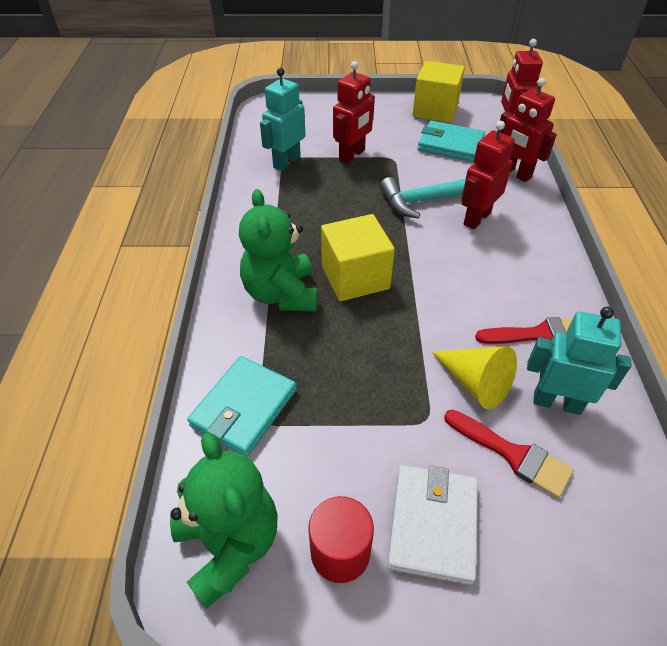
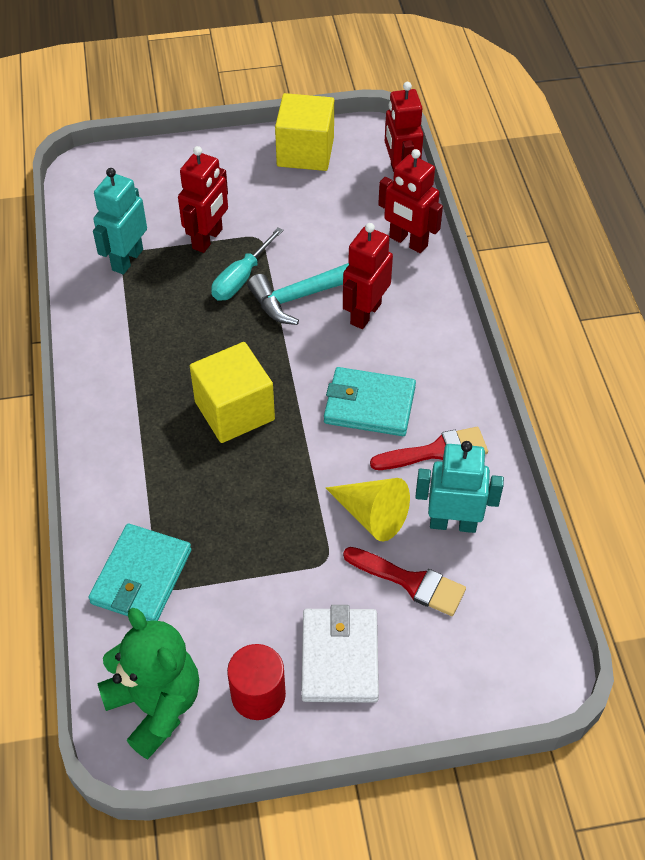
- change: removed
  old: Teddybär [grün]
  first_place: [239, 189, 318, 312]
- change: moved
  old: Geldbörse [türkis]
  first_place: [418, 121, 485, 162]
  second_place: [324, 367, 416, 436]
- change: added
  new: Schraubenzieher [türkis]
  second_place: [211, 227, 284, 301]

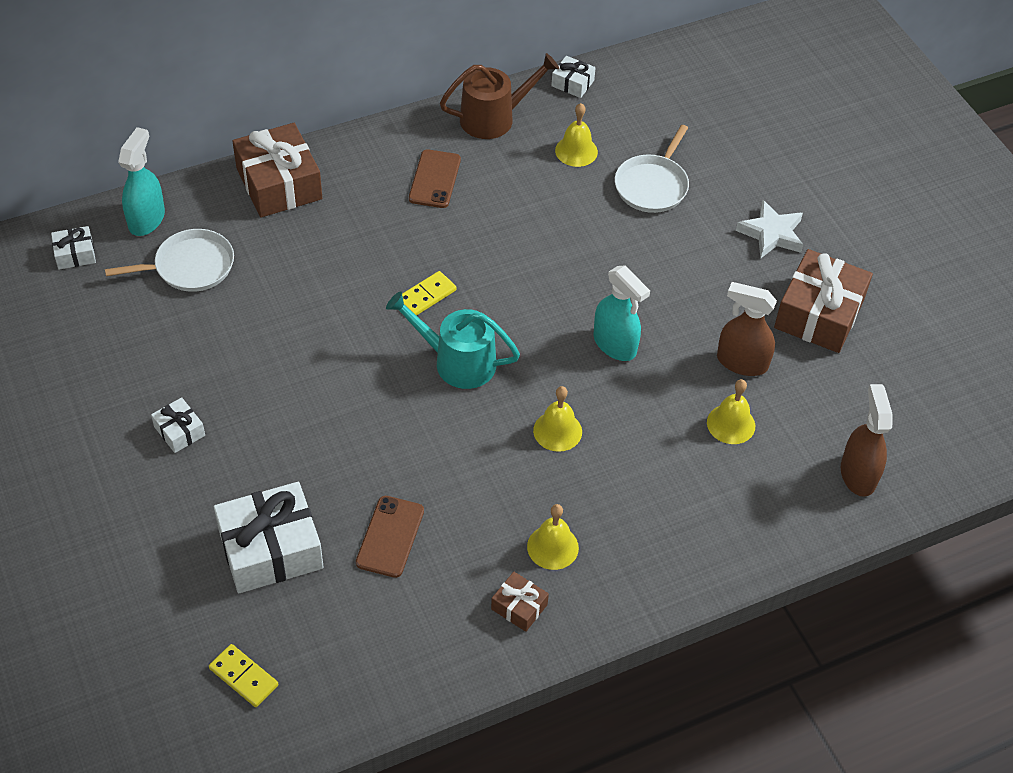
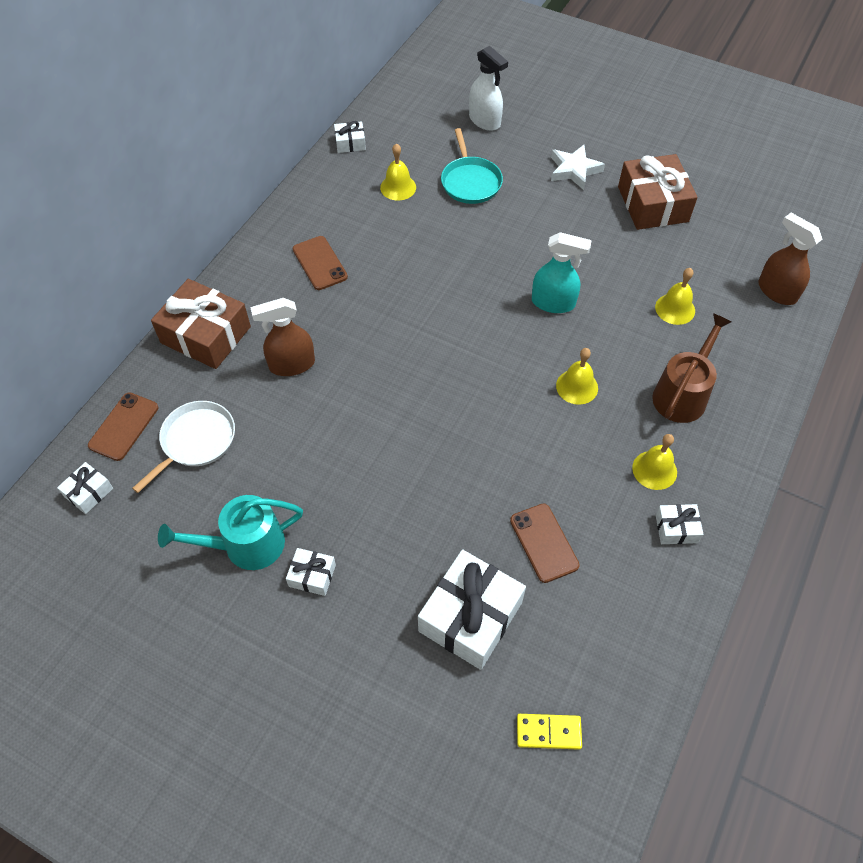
- change: replaced
  old: Sprühflasche [türkis]
  new: Handy [braun]
  first_place: [118, 127, 165, 236]
  second_place: [88, 392, 159, 461]
- change: moved
  old: Gießkanne [türkis]
  first_place: [386, 291, 520, 389]
  second_place: [158, 495, 303, 570]
- change: removed
  old: Dominostein [gelb]
  first_place: [402, 271, 456, 316]
- change: moved
  old: Gießkanne [braun]
  first_place: [440, 53, 559, 139]
  second_place: [652, 313, 732, 423]
- change: recoloured
  old: Geschenk [braun]
  new: Geschenk [weiß]
  first_place: [491, 572, 549, 632]
  second_place: [655, 504, 704, 544]
- change: recoloured
  old: Pfanne [weiß]
  new: Pfanne [türkis]
  first_place: [615, 125, 689, 213]
  second_place: [441, 128, 503, 204]
- change: moved
  old: Sprühflasche [braun]
  first_place: [717, 282, 777, 376]
  second_place: [250, 298, 315, 376]
- change: added
  new: Sprühflasche [weiß]
  second_place: [469, 46, 508, 131]

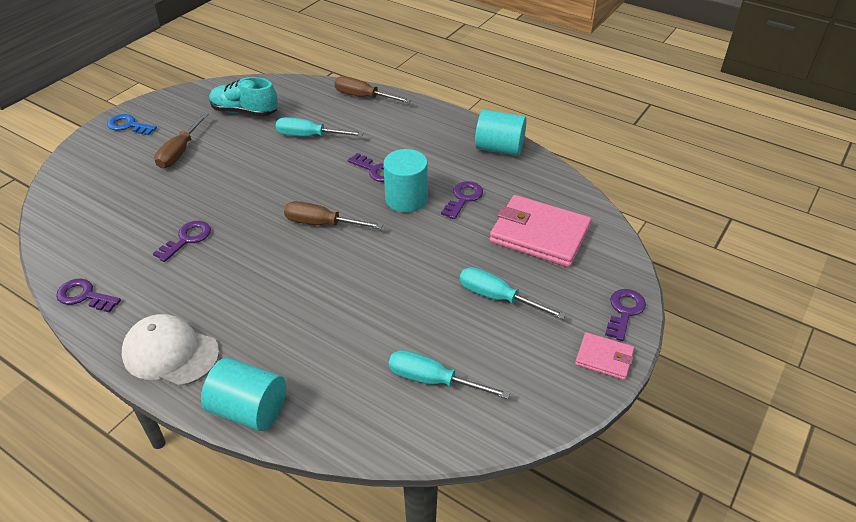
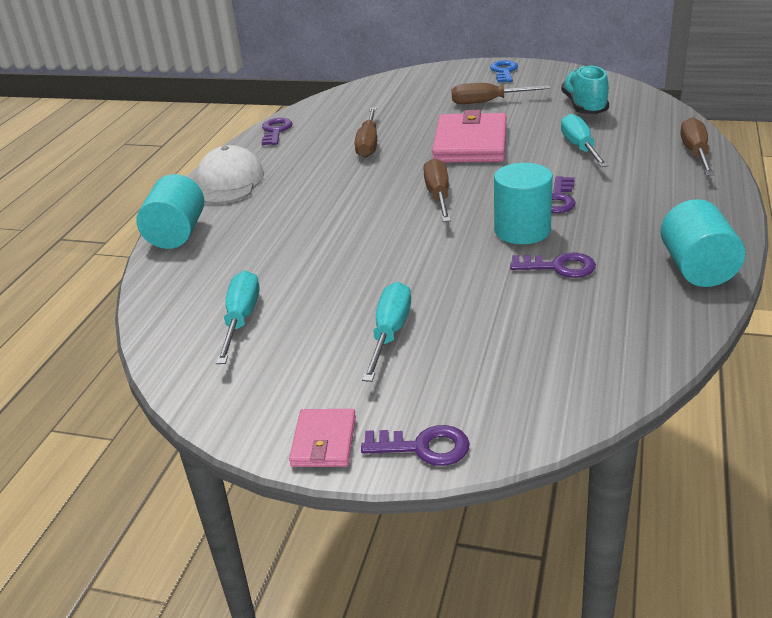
- change: replaced
  old: Schlüssel [lila]
  new: Schraubenzieher [braun]
  first_place: [153, 221, 211, 262]
  second_place: [355, 107, 377, 157]
- change: moved
  old: Geldbörse [rosa]
  first_place: [489, 195, 591, 267]
  second_place: [432, 110, 507, 163]

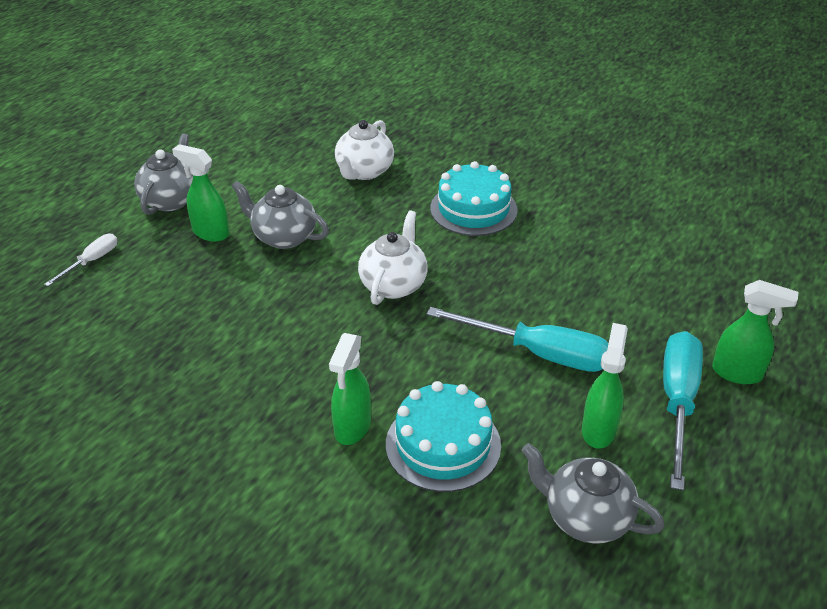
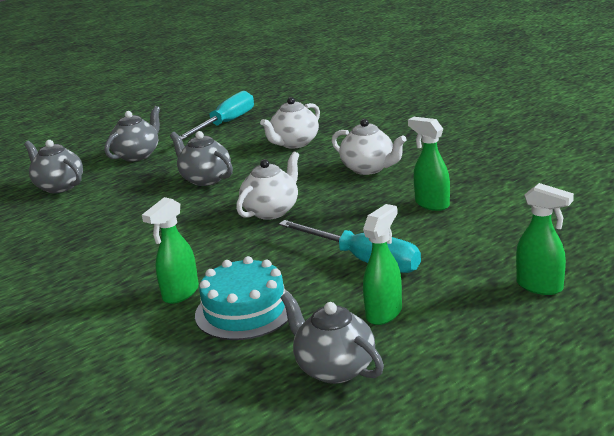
- change: replaced
  old: Schraubenzieher [weiß]
  new: Teekanne [grau]
  first_place: [44, 233, 117, 286]
  second_place: [24, 140, 83, 193]
- change: moved
  old: Sprühflasche [grün]
  first_place: [172, 144, 229, 242]
  second_place: [408, 117, 450, 211]
- change: replaced
  old: Kuchen [türkis]
  new: Teekanne [weiß]
  first_place: [430, 161, 518, 236]
  second_place: [332, 119, 407, 175]
- change: moved
  old: Schraubenzieher [türkis]
  first_place: [663, 331, 703, 491]
  second_place: [180, 91, 254, 140]

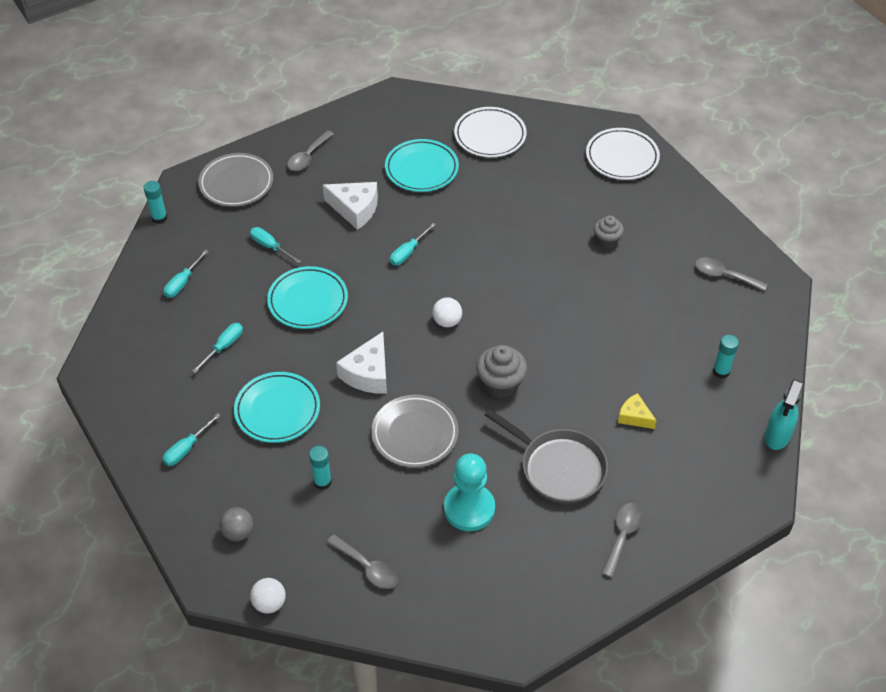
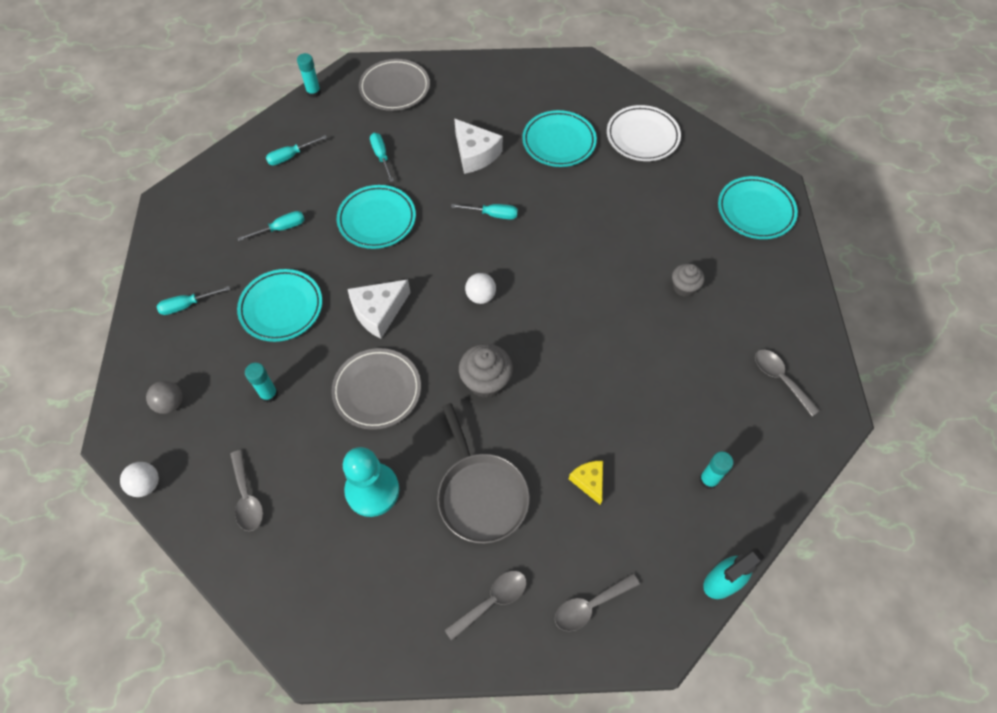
- change: moved
  old: Löffel [grau]
  first_place: [287, 130, 334, 171]
  second_place: [555, 573, 640, 632]
- change: turned
  old: Schraubenzieher [türkis]
  first_place: [390, 223, 436, 265]
  second_place: [451, 204, 518, 220]
  degrees: -150
- change: recoloured
  old: Teller [weiß]
  new: Teller [türkis]
  first_place: [586, 128, 660, 180]
  second_place: [718, 176, 798, 239]

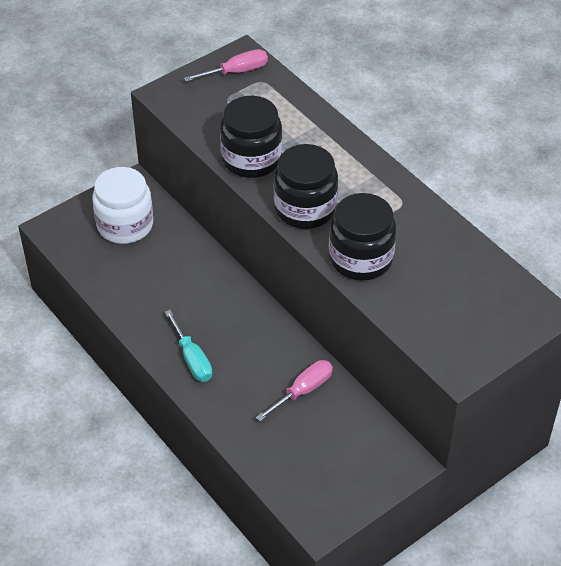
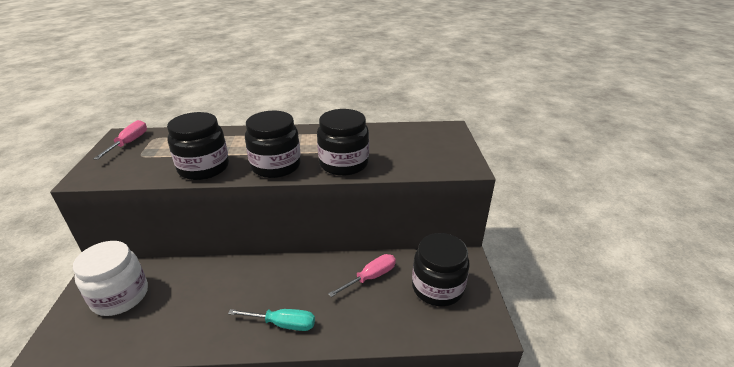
- change: turned
  old: Schraubenzieher [rosa]
  first_place: [256, 360, 333, 421]
  second_place: [328, 254, 396, 297]
  degrees: 60
- change: added
  new: Einmachglas [schwarz]
  second_place: [412, 233, 469, 306]

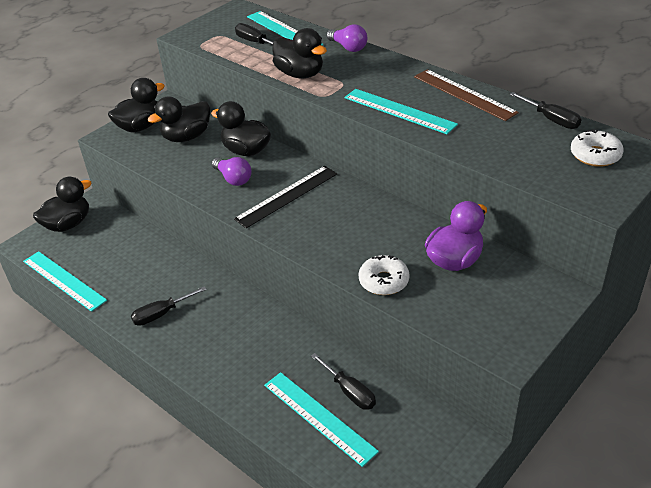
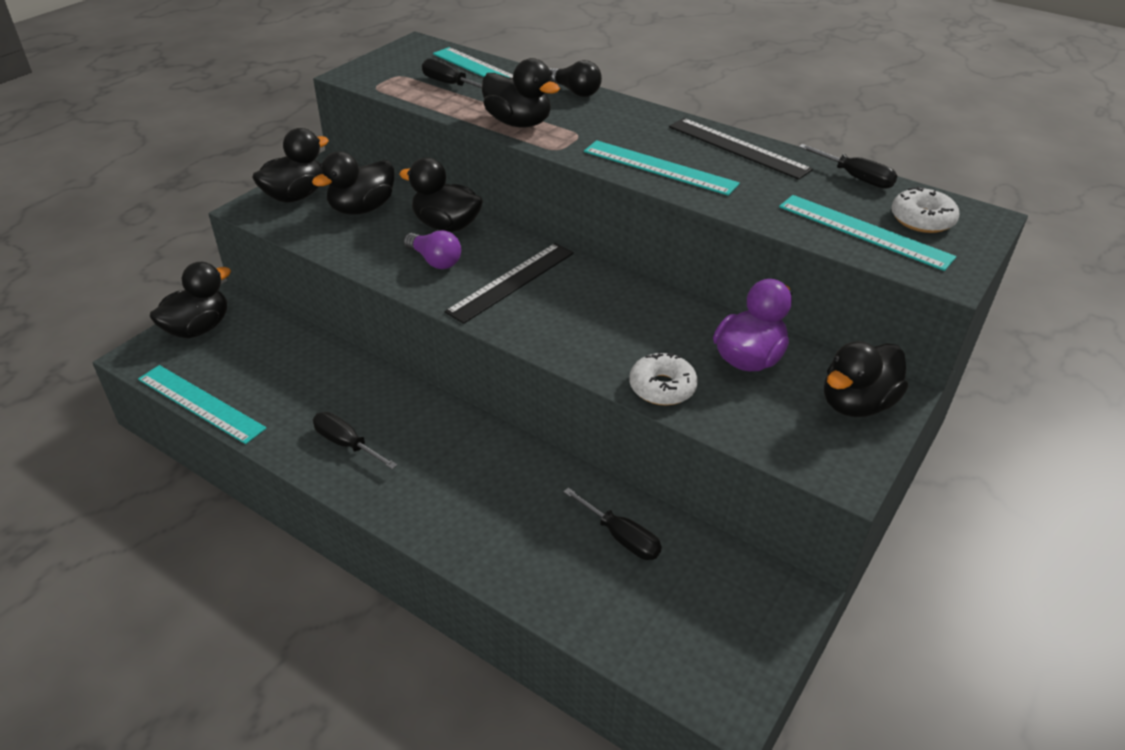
- change: turned
  old: Schraubenzieher [schwarz]
  first_place: [131, 286, 207, 326]
  second_place: [313, 412, 397, 469]
  degrees: 75
- change: moved
  old: Lineal [türkis]
  first_place: [264, 372, 379, 467]
  second_place: [779, 195, 956, 271]
- change: recoloured
  old: Glühbirne [lila]
  new: Glühbirne [schwarz]
  first_place: [327, 24, 367, 52]
  second_place: [549, 60, 602, 97]
- change: recoloured
  old: Lineal [braun]
  new: Lineal [schwarz]
  first_place: [414, 69, 519, 121]
  second_place: [669, 118, 813, 180]
- change: added
  new: Ente [schwarz]
  second_place: [824, 341, 908, 417]

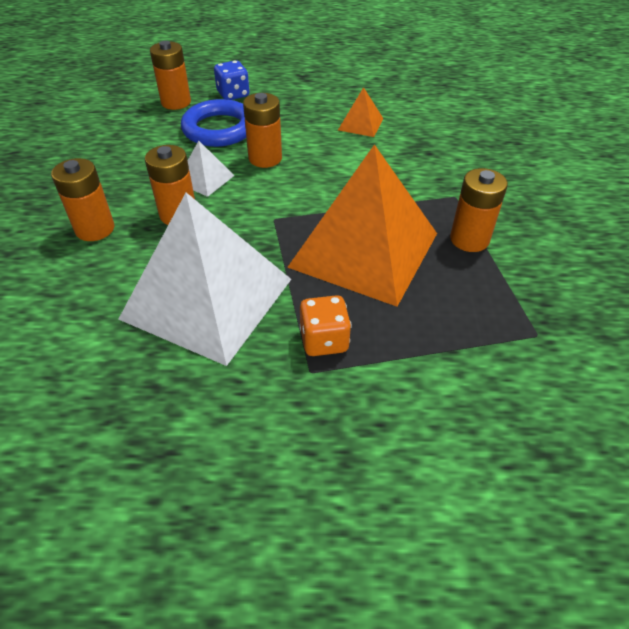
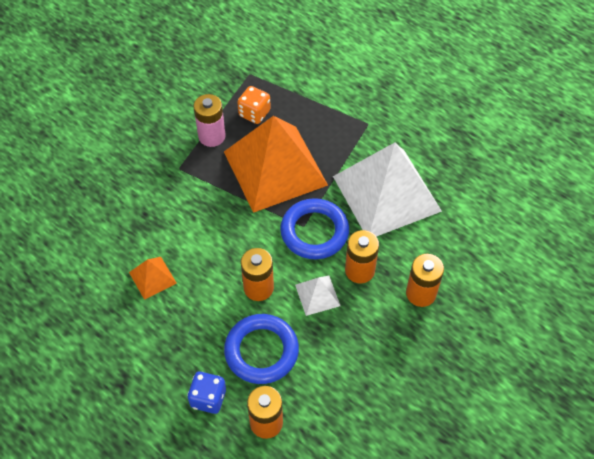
- change: moved
  old: Spielwürfel [orange]
  first_place: [299, 295, 352, 356]
  second_place: [237, 86, 271, 124]
- change: recoloured
  old: Batterie [orange]
  new: Batterie [rosa]
  first_place: [450, 168, 508, 252]
  second_place: [194, 94, 226, 147]
- change: added
  new: Ring [blau]
  second_place: [280, 198, 349, 259]

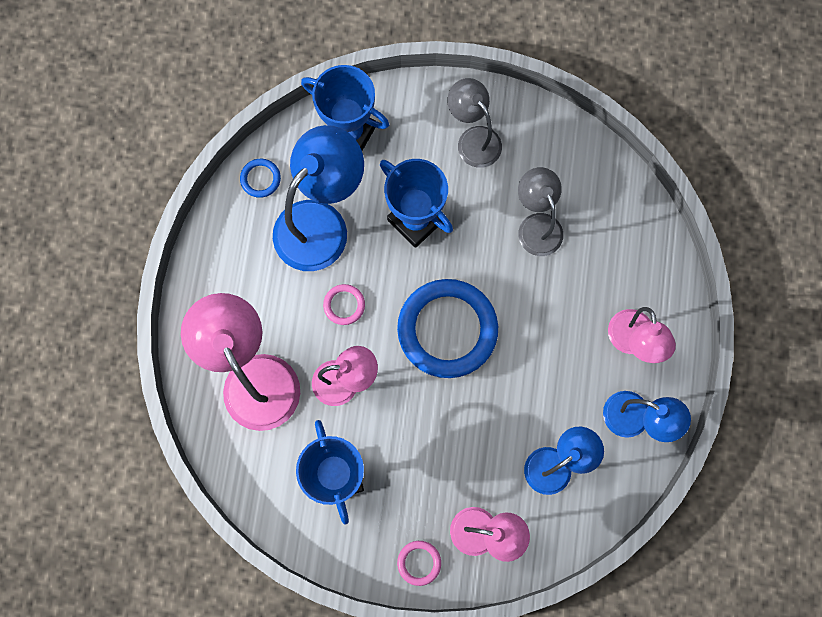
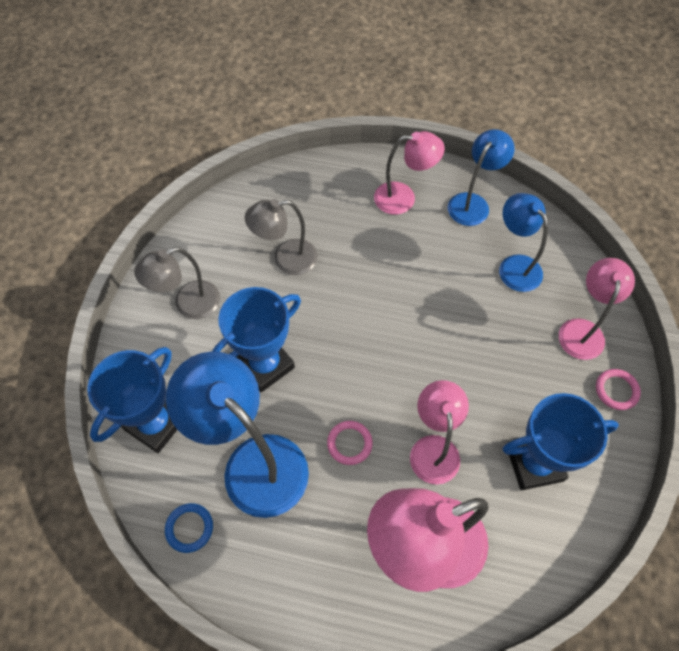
- change: removed
  old: Ring [blau]
  first_place: [397, 279, 498, 378]

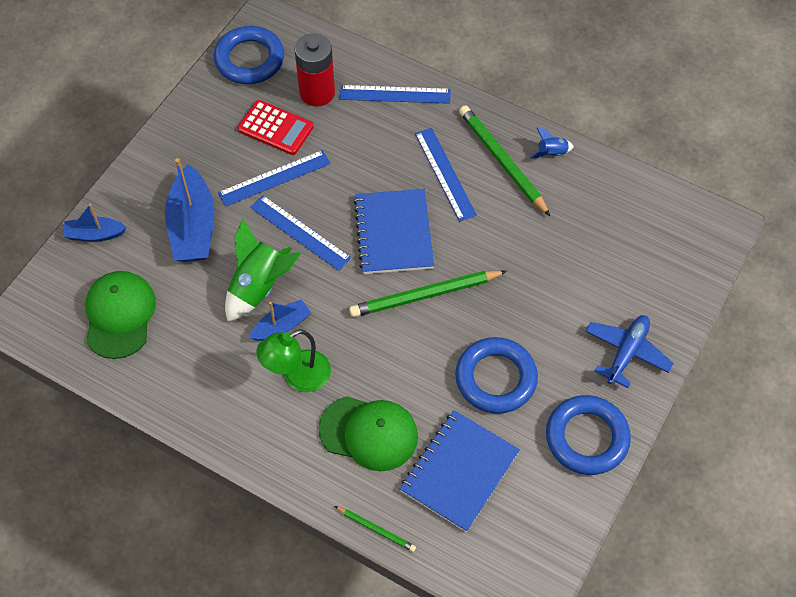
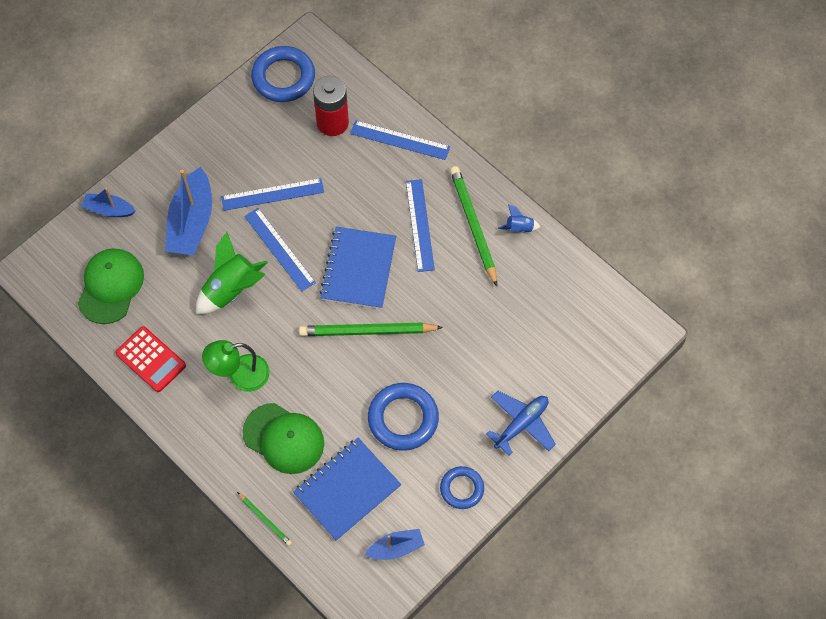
- change: moved
  old: Taschenrechner [rot]
  first_place: [238, 100, 314, 155]
  second_place: [115, 326, 186, 392]
- change: moved
  old: Boot [blau]
  first_place: [250, 299, 311, 341]
  second_place: [365, 529, 425, 560]
- change: resized
  old: Ring [blau]
  first_place: [546, 395, 631, 475]
  second_place: [440, 466, 484, 509]
  factor: 0.61

